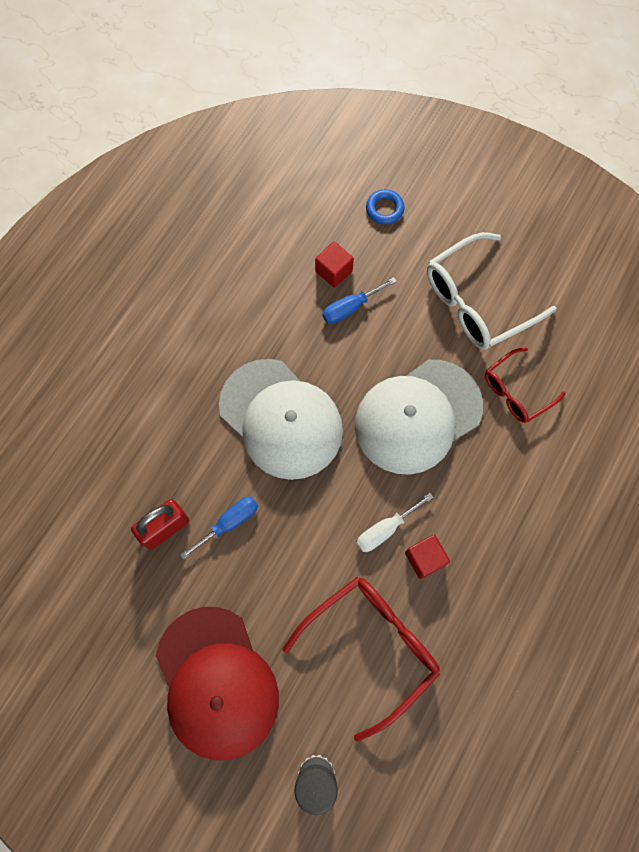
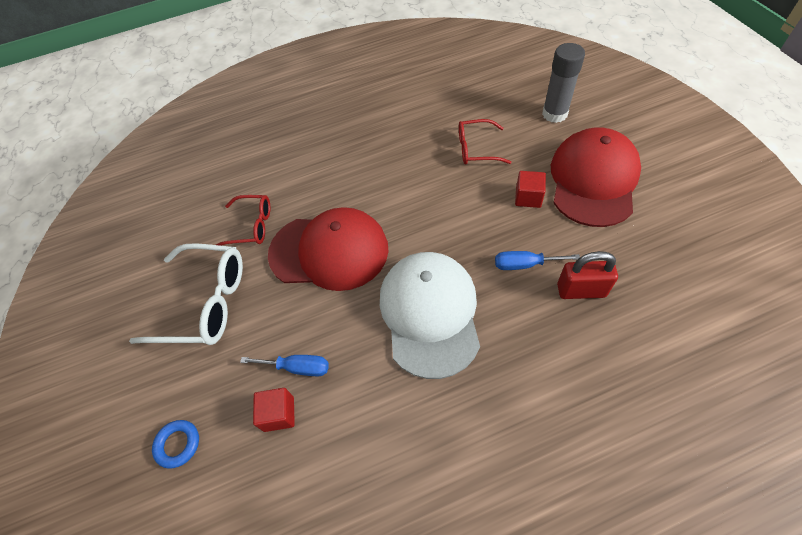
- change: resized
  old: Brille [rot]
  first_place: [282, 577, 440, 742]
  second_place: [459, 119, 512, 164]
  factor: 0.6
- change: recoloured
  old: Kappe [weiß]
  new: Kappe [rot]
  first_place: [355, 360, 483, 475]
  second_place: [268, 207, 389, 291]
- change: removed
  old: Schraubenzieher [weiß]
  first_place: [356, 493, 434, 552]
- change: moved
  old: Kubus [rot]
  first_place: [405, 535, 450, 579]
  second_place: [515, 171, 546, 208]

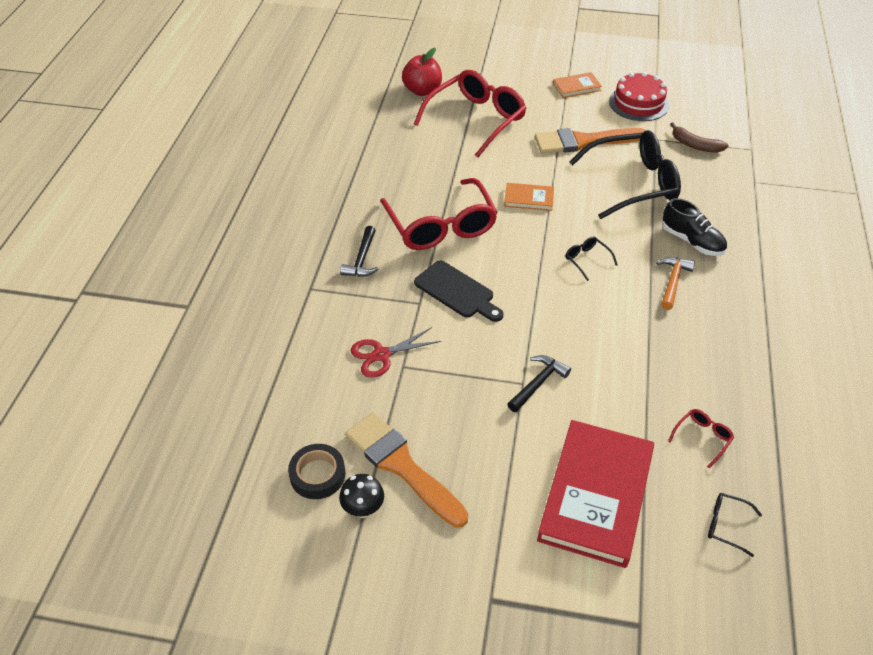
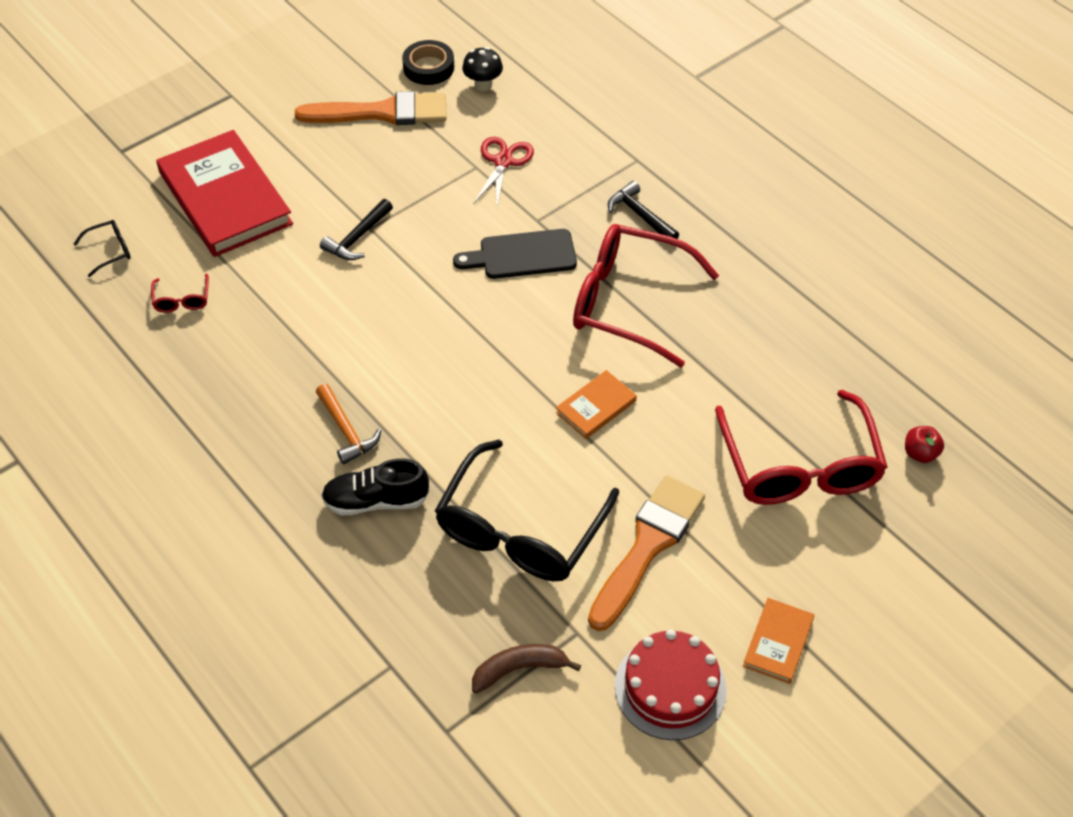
- change: moved
  old: Pilz [schwarz]
  first_place: [339, 474, 384, 518]
  second_place: [462, 47, 503, 91]
- change: resized
  old: Apfel [rot]
  first_place: [402, 48, 442, 96]
  second_place: [905, 426, 944, 463]
  factor: 0.56
- change: turned
  old: Hammer [schwarz]
  first_place: [507, 355, 571, 412]
  second_place: [320, 199, 393, 260]
  degrees: 45
- change: removed
  old: Brille [schwarz]
  first_place: [565, 237, 618, 281]

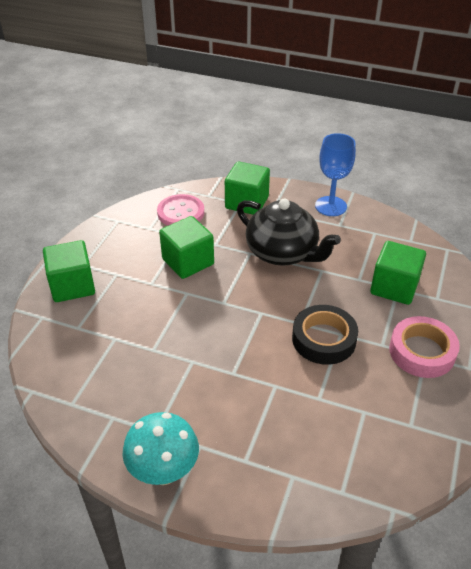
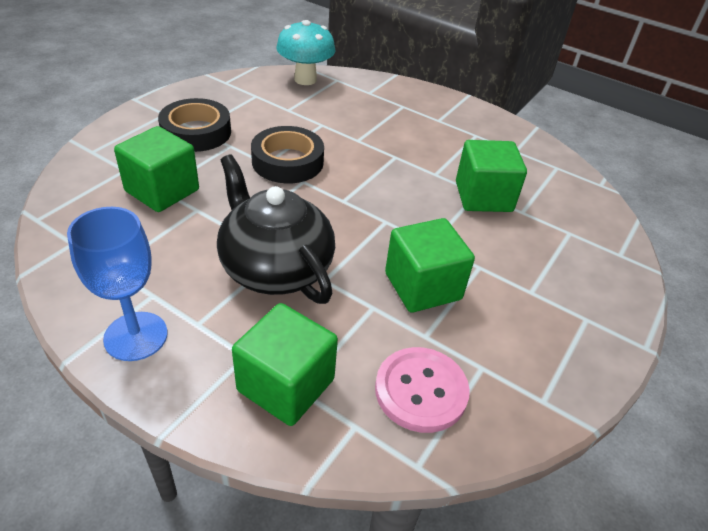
- change: moved
  old: Kubus [grün]
  first_place: [43, 240, 95, 302]
  second_place: [456, 140, 527, 212]
- change: moved
  old: Pilz [türkis]
  first_place: [122, 412, 199, 485]
  second_place: [276, 20, 335, 85]
- change: recoloured
  old: Klebeband [rosa]
  new: Klebeband [schwarz]
  first_place: [389, 316, 460, 378]
  second_place: [158, 98, 231, 152]

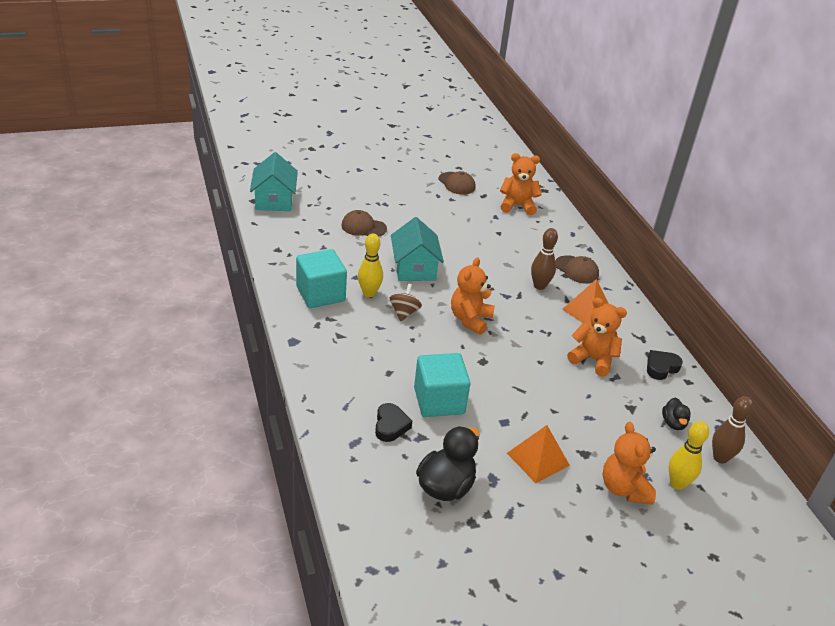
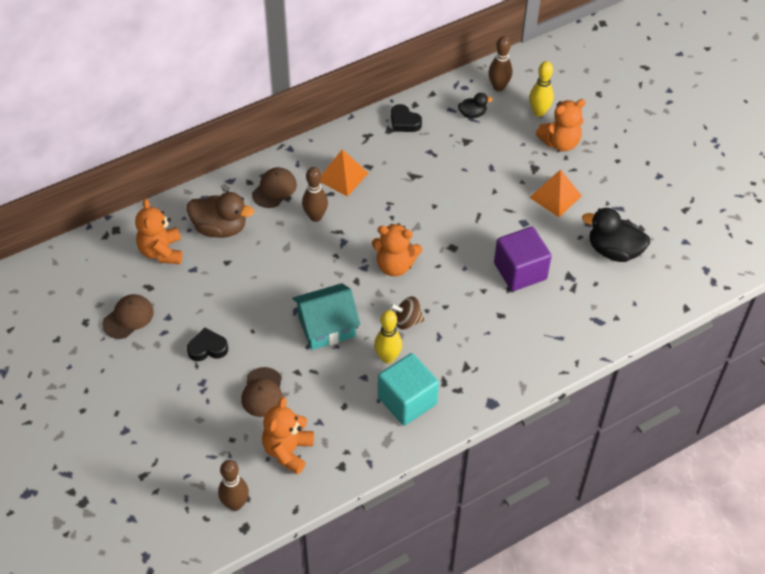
- change: replaced
  old: Haus [türkis]
  new: Bowlingkegel [braun]
  first_place: [250, 152, 298, 211]
  second_place: [218, 460, 249, 511]
- change: moved
  old: Herz [schwarz]
  first_place: [375, 403, 412, 442]
  second_place: [187, 328, 228, 361]
- change: recoloured
  old: Kubus [türkis]
  new: Kubus [lila]
  first_place: [414, 353, 470, 417]
  second_place: [494, 227, 552, 291]
- change: moved
  old: Teddybär [orange]
  first_place: [567, 298, 627, 377]
  second_place: [262, 397, 314, 474]
- change: added
  new: Ente [braun]
  second_place: [187, 192, 254, 238]

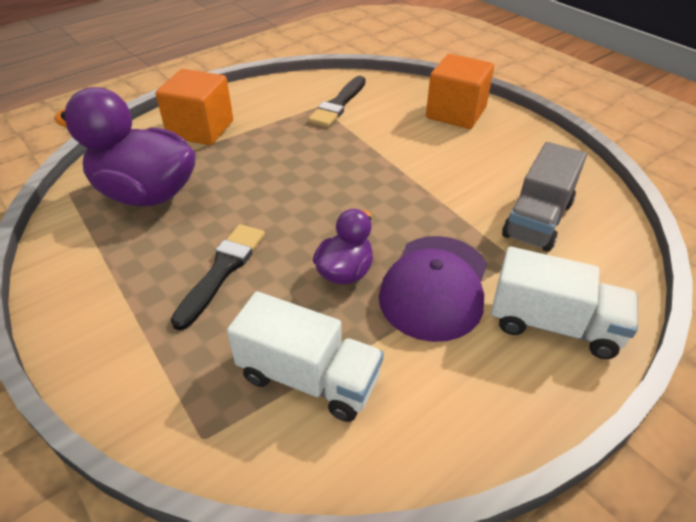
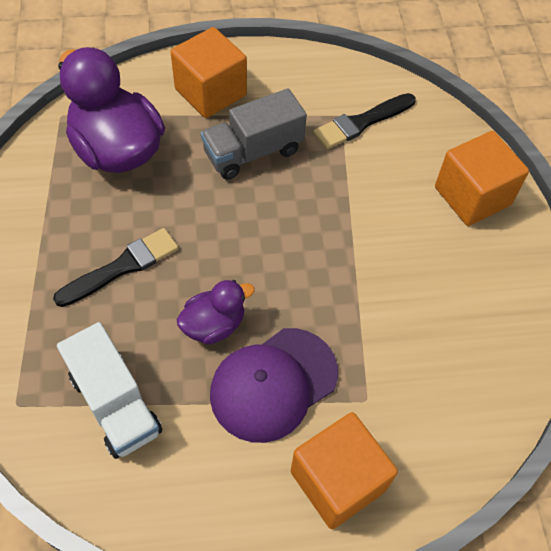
- change: replaced
  old: Lastwagen [weiß]
  new: Kubus [orange]
  first_place: [491, 247, 638, 359]
  second_place: [291, 412, 398, 529]
- change: moved
  old: Lastwagen [grau]
  first_place: [502, 142, 587, 252]
  second_place: [201, 89, 307, 180]

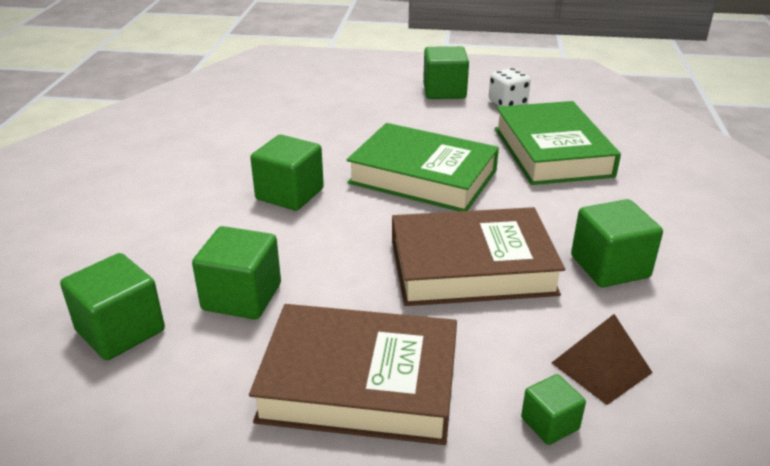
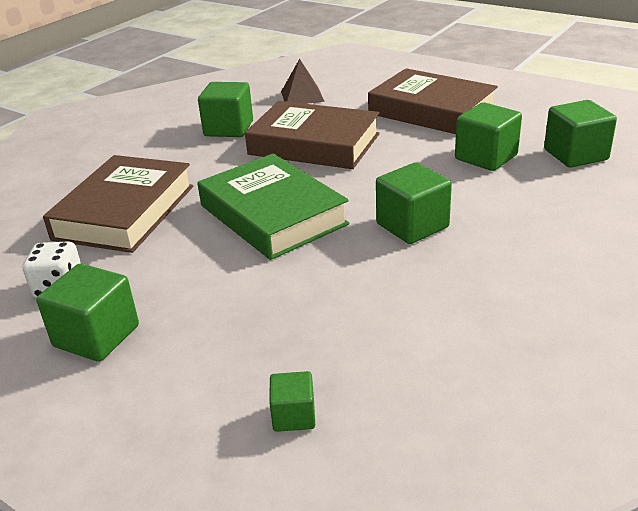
- change: recoloured
  old: Buch [grün]
  new: Buch [braun]
  first_place: [495, 101, 621, 185]
  second_place: [43, 155, 193, 253]
- change: moved
  old: Kubus [grün]
  first_place: [521, 374, 586, 445]
  second_place: [269, 371, 315, 432]

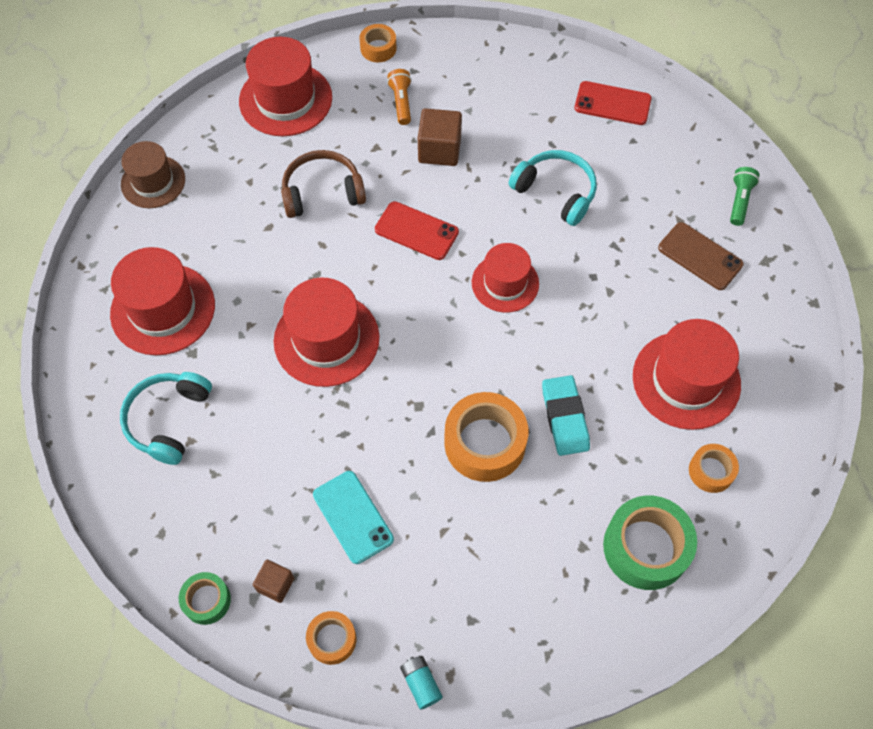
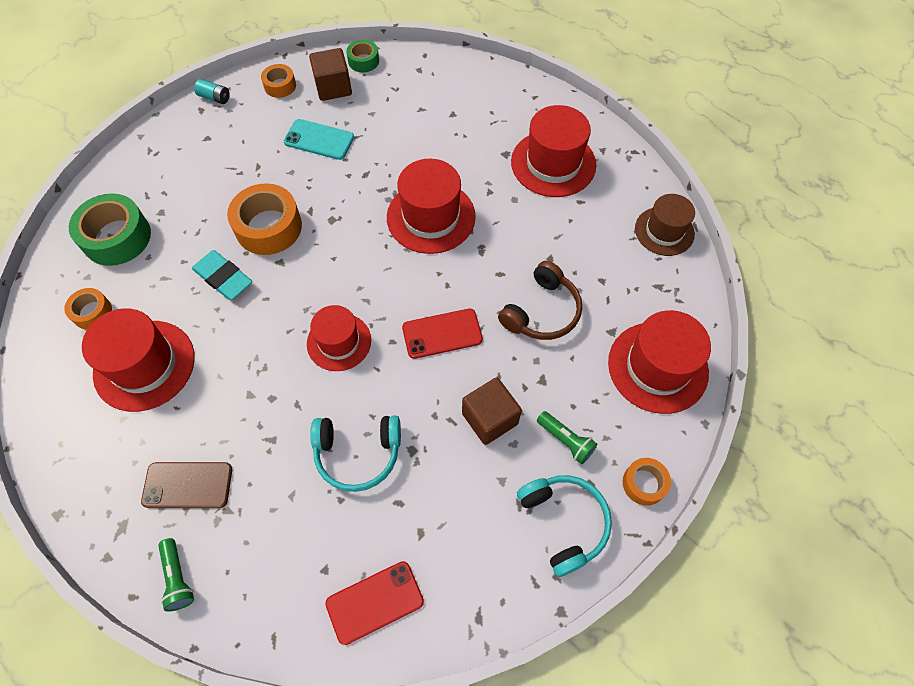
- change: moved
  old: Kopfhörer [türkis]
  first_place: [120, 372, 212, 465]
  second_place: [517, 475, 612, 577]
- change: resized
  old: Kubus [braun]
  first_place: [253, 560, 294, 603]
  second_place: [309, 48, 352, 101]
  factor: 1.67
- change: recoloured
  old: Taschenlampe [orange]
  new: Taschenlampe [grün]
  first_place: [387, 69, 412, 125]
  second_place: [537, 411, 597, 464]

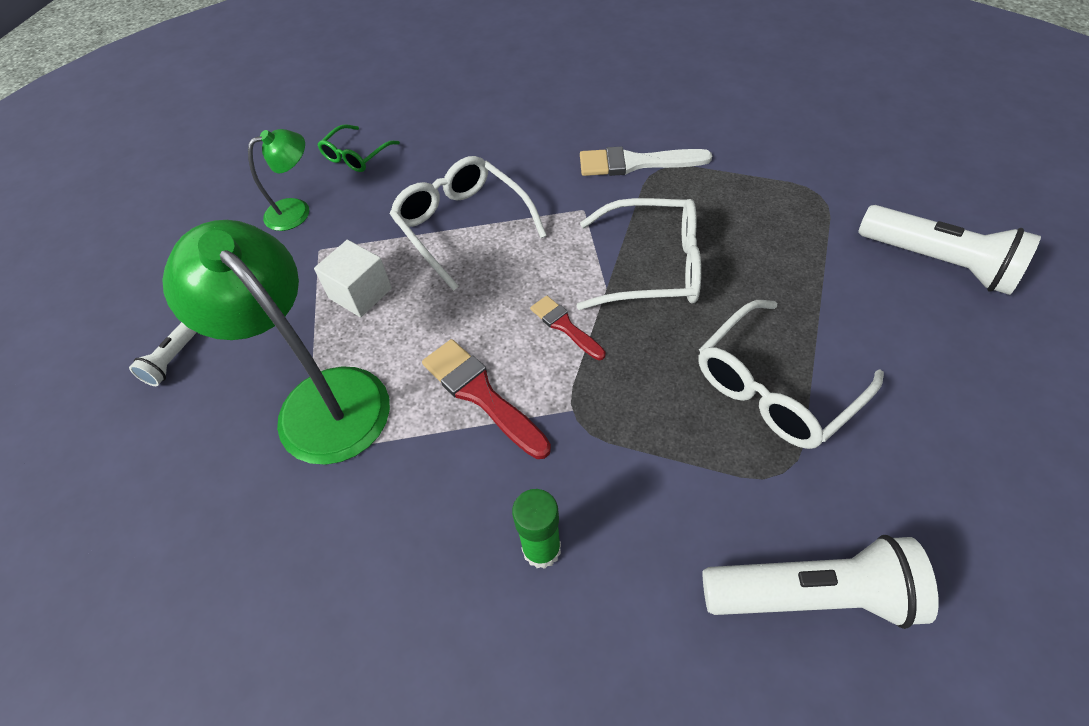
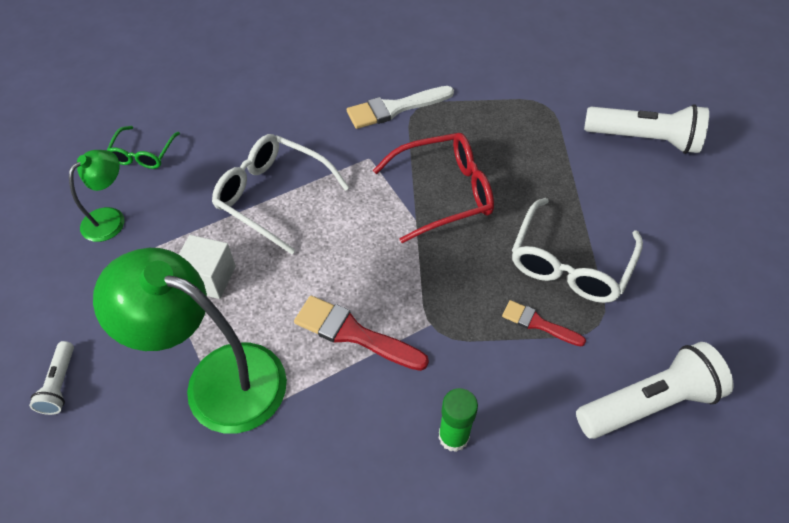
- change: moved
  old: Pinsel [rot]
  first_place: [530, 296, 606, 360]
  second_place: [502, 300, 586, 347]
- change: recoloured
  old: Brille [weiß]
  new: Brille [rot]
  first_place: [576, 198, 701, 310]
  second_place: [373, 133, 494, 243]

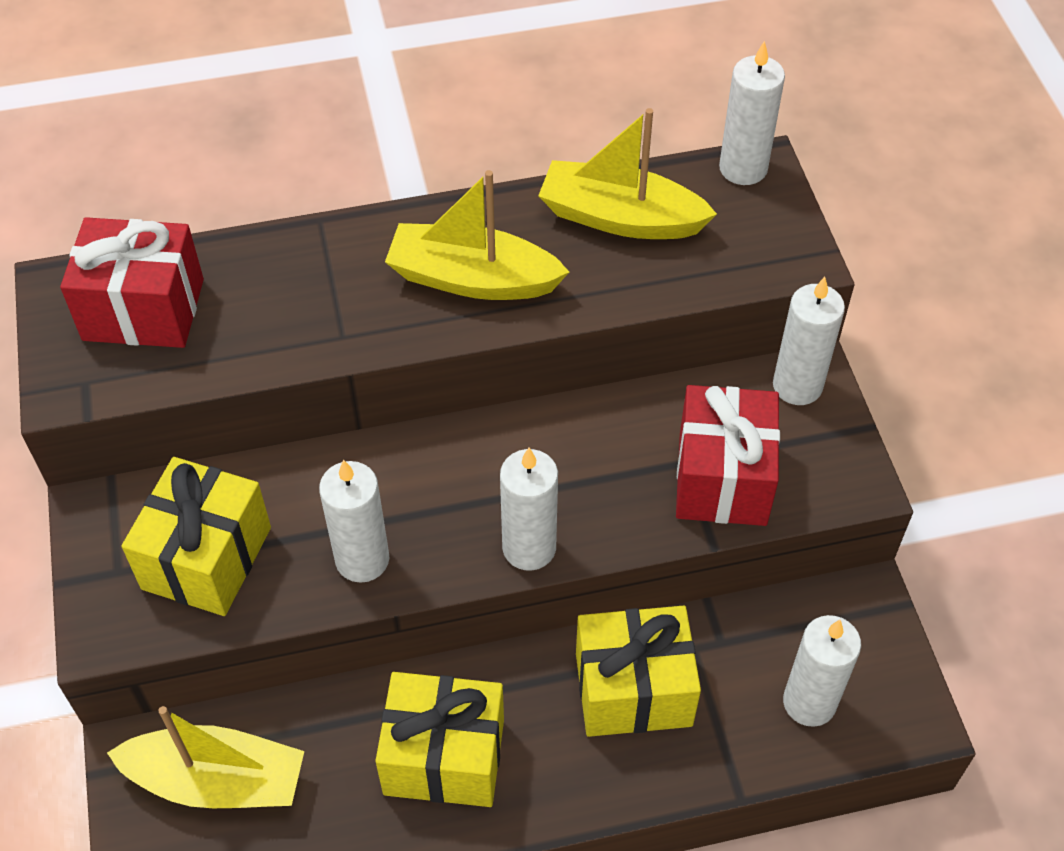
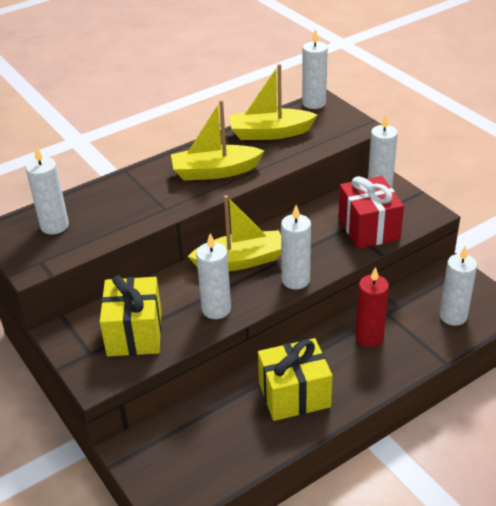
- change: replaced
  old: Geschenk [rot]
  new: Kerze [weiß]
  first_place: [60, 217, 204, 348]
  second_place: [26, 146, 69, 234]
- change: moved
  old: Boot [gelb]
  first_place: [107, 706, 304, 808]
  second_place: [188, 195, 281, 271]
- change: replaced
  old: Geschenk [gelb]
  new: Kerze [rot]
  first_place: [576, 606, 701, 737]
  second_place: [355, 267, 389, 348]

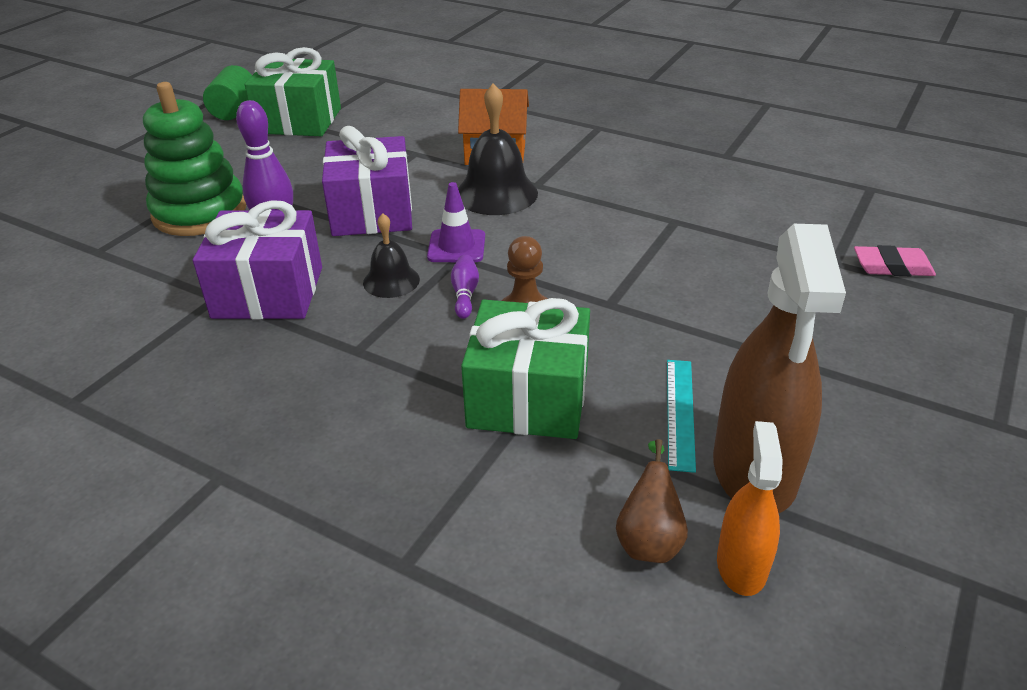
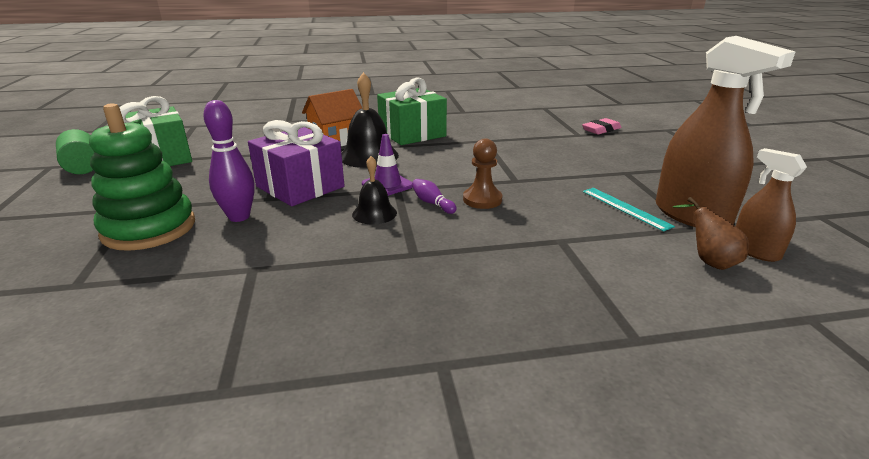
- change: removed
  old: Geschenk [lila]
  first_place: [193, 200, 322, 319]
- change: moved
  old: Geschenk [grün]
  first_place: [461, 298, 590, 439]
  second_place: [377, 77, 447, 145]
- change: recoloured
  old: Sprühflasche [orange]
  new: Sprühflasche [braun]
  first_place: [717, 421, 783, 596]
  second_place: [736, 148, 807, 262]

